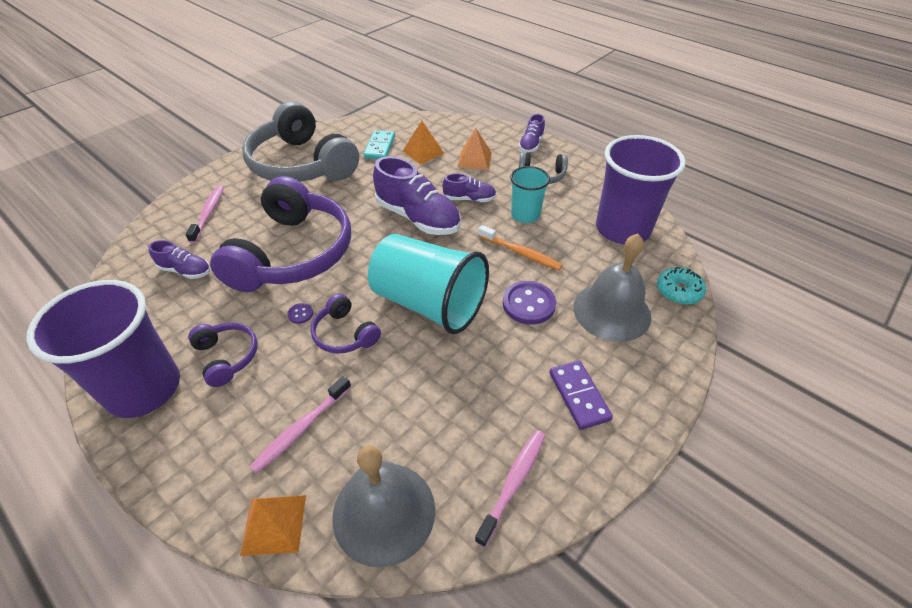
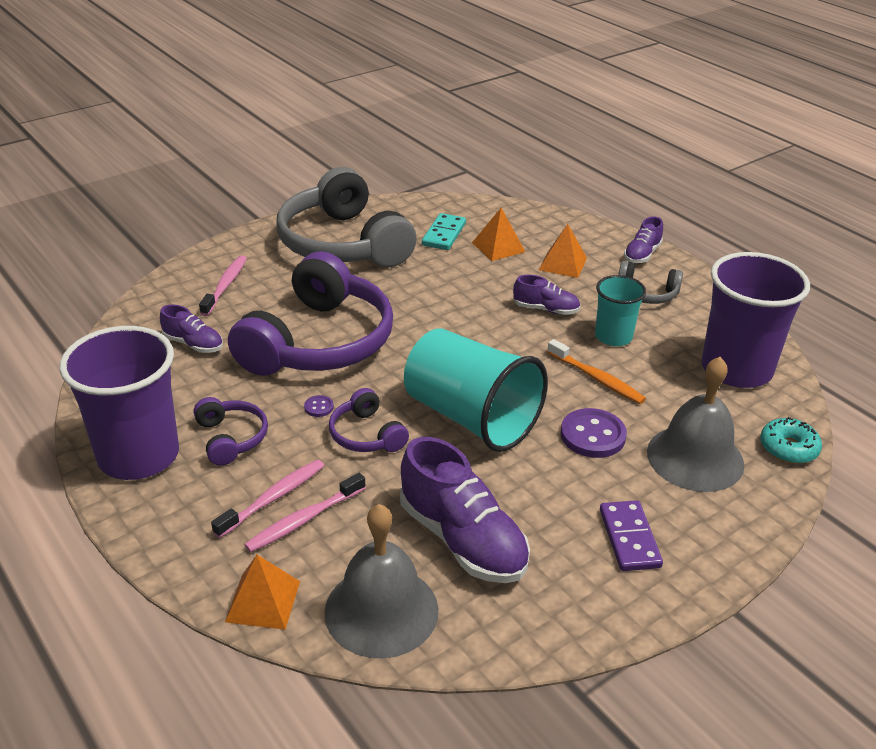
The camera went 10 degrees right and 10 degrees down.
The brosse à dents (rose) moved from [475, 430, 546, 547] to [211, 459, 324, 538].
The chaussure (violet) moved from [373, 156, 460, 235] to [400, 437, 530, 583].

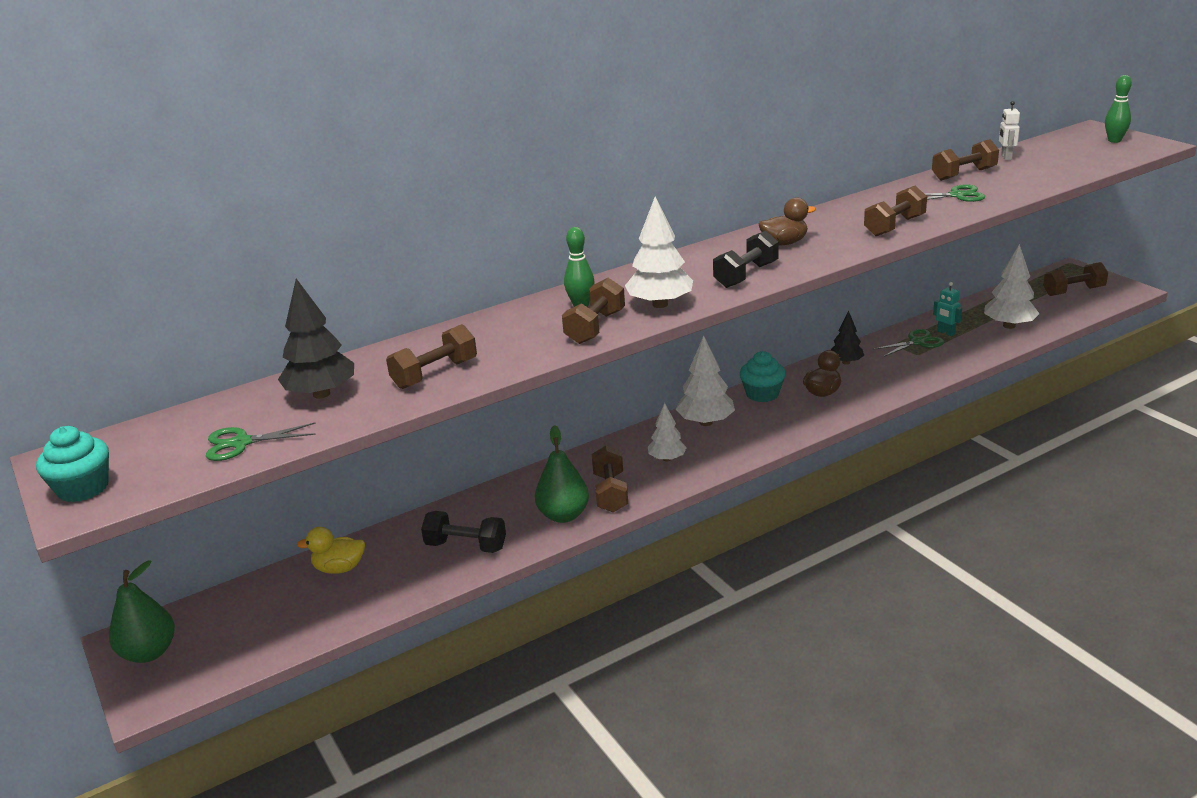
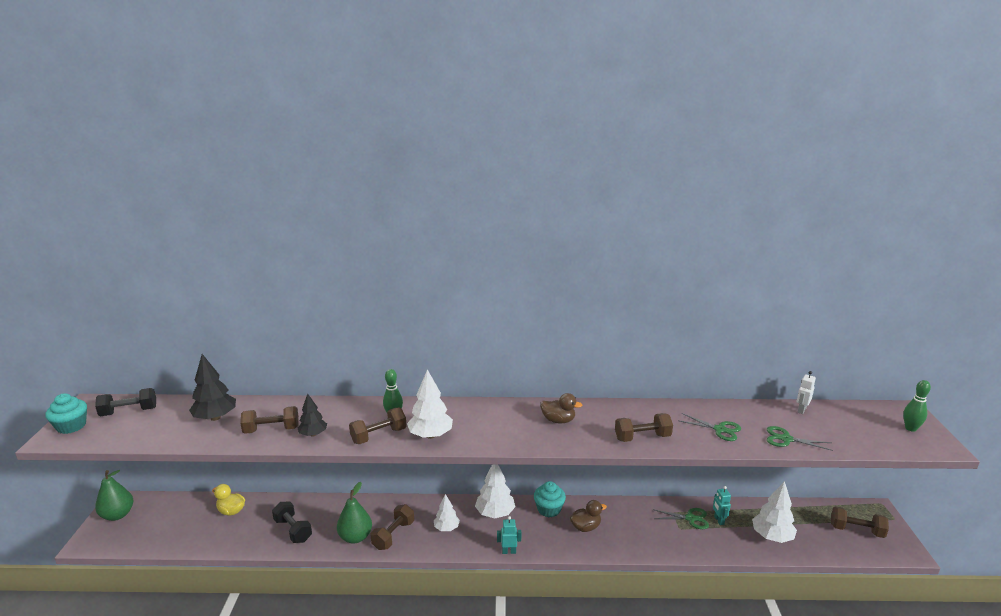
The camera went 30 degrees right and 5 degrees down.
The haltère (noir) moved from [713, 231, 779, 288] to [95, 388, 156, 416].
The arbre (noir) moved from [831, 310, 864, 365] to [298, 394, 327, 437].
The robot (turquoise) at [497, 516, 521, 554] appeared.
The ciseaux (vert) moved from [206, 423, 316, 461] to [767, 426, 833, 451].
The haltère (marron) at [932, 139, 999, 181] disappeared.

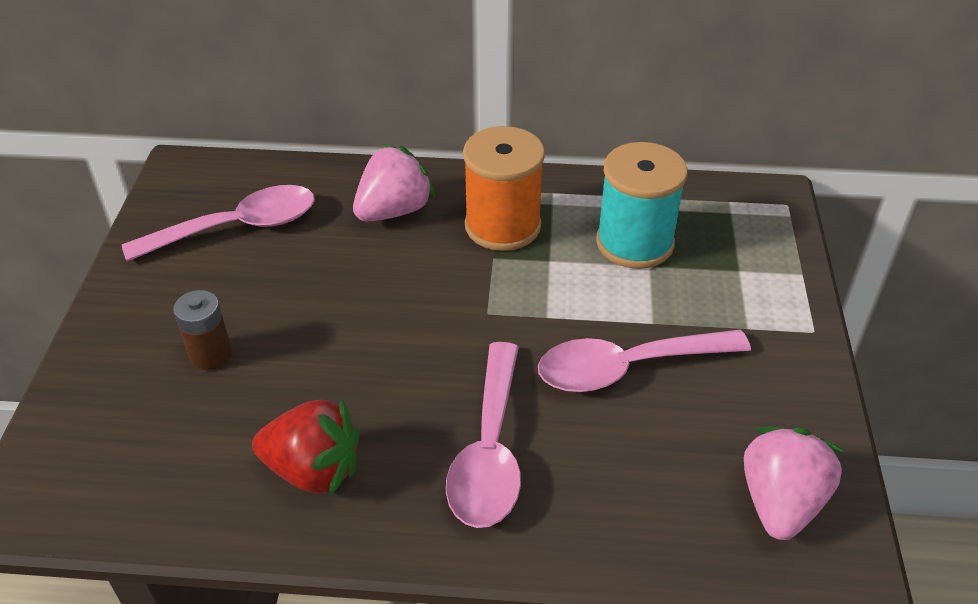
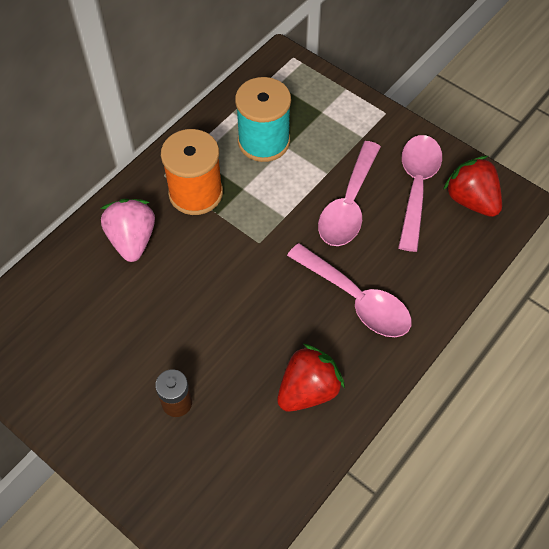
The camera went 55 degrees left and 15 degrees up.
The cuillère (rose) moved from [122, 185, 315, 262] to [398, 135, 442, 252].
The fraise (rose) at [744, 427, 845, 540] became the fraise (rouge) at [443, 156, 502, 217].

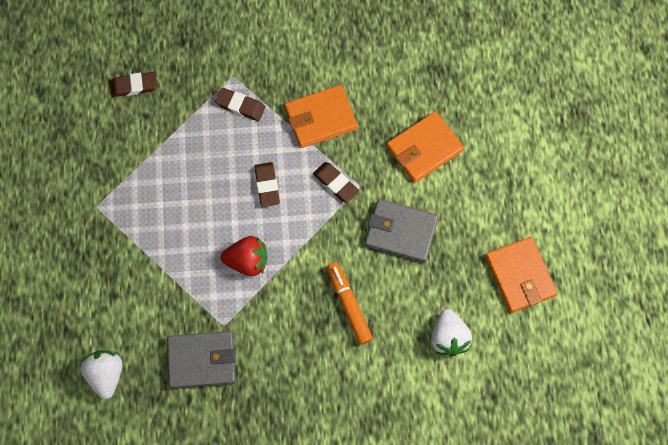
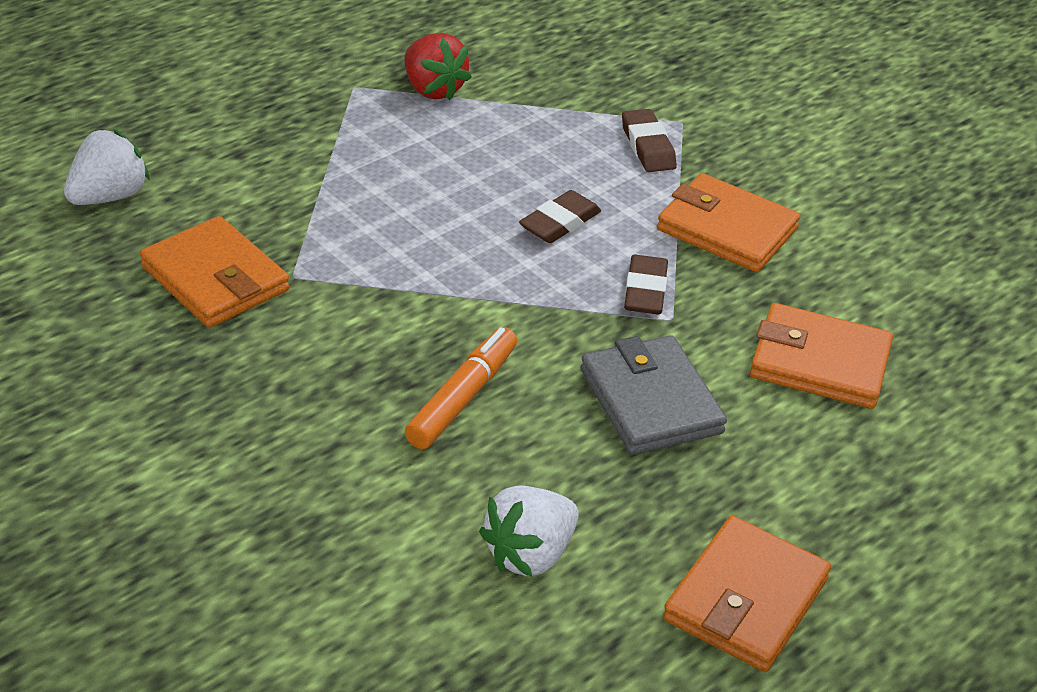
The camera went 50 degrees right and 30 degrees down.
The portefeuille (gris) at [167, 331, 236, 389] became the portefeuille (orange) at [140, 216, 289, 328].
The fraise (rouge) moved from [221, 236, 267, 276] to [405, 33, 472, 100].
The gomme (marron) at [110, 72, 157, 97] disappeared.

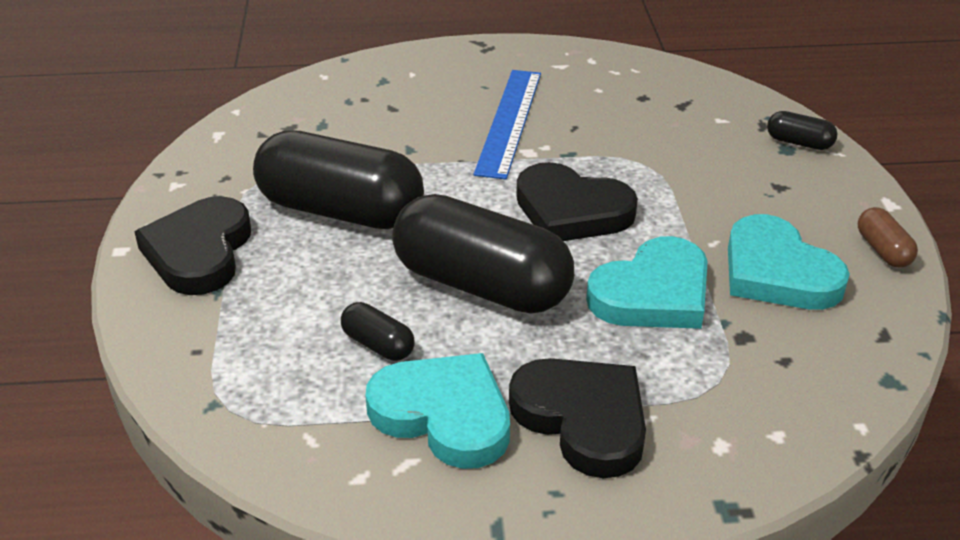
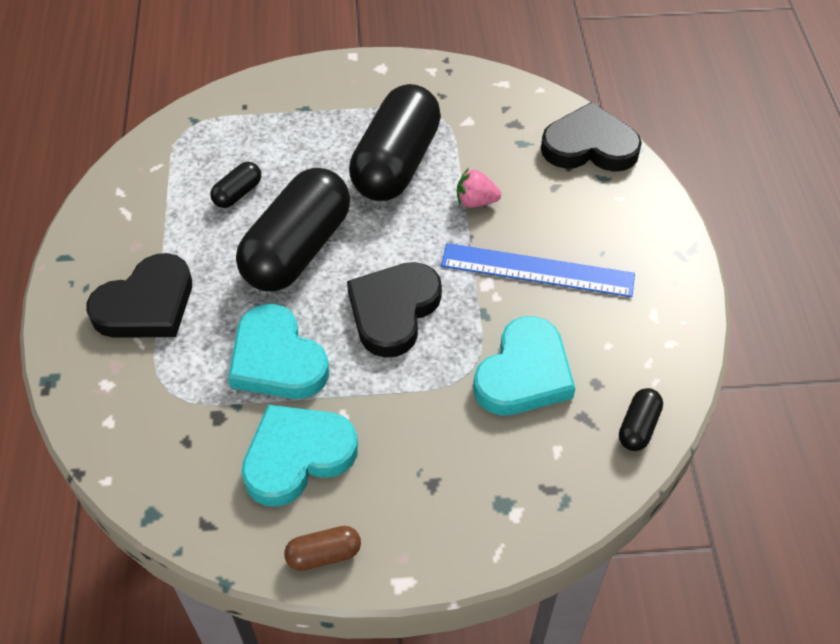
The camera went 90 degrees right and 15 degrees up.
The fraise (rose) at [457, 168, 501, 208] appeared.
The cœur (turquoise) moved from [366, 353, 510, 469] to [473, 316, 576, 415].
The cœur (noir) moved from [135, 196, 251, 295] to [541, 102, 642, 172].
The gélule (noir) moved from [767, 111, 837, 150] to [619, 388, 663, 451].

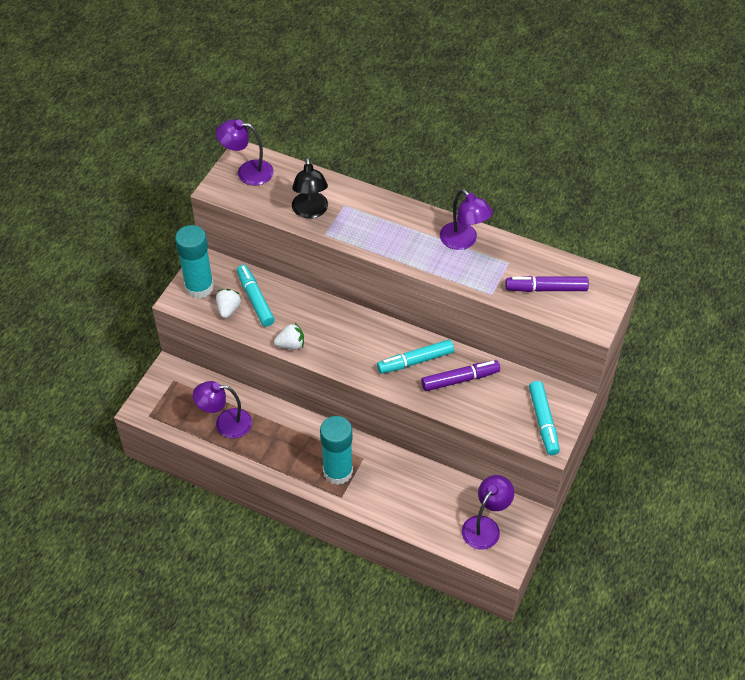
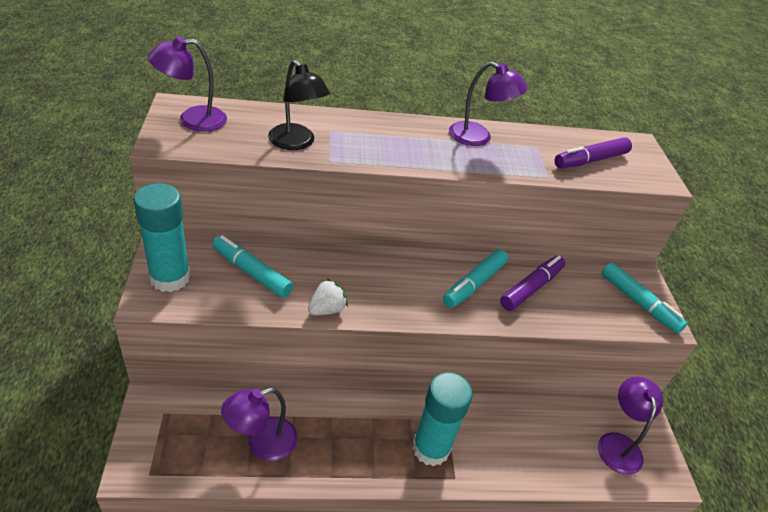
The camera went 35 degrees left and 10 degrees down.
The fraise (blanc) at [216, 289, 241, 318] disappeared.

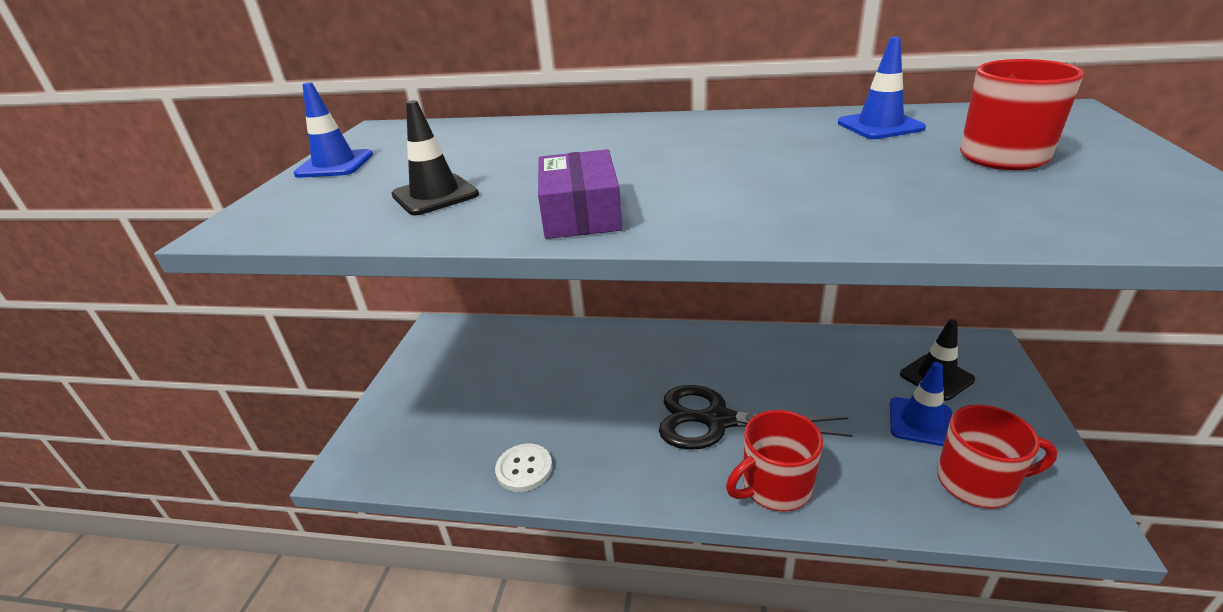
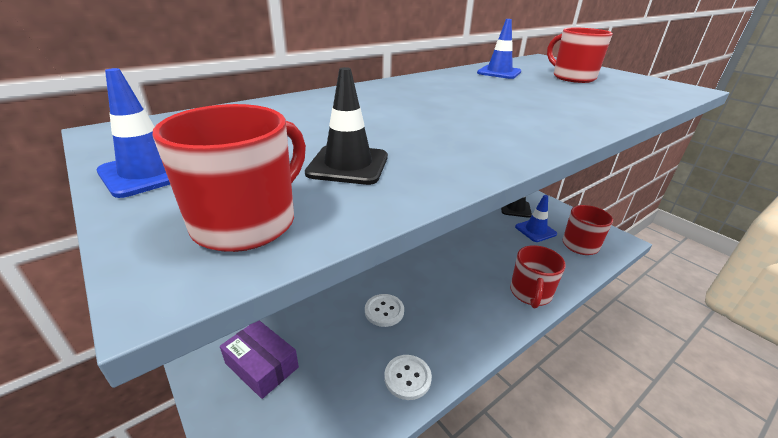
The camera went 50 degrees left and 0 degrees up.
The tasse (rouge) at [153, 104, 306, 252] appeared.
The boîte (violet) moved from [538, 149, 622, 239] to [220, 320, 299, 399].
The bouton (blanc) at [365, 294, 404, 327] appeared.
The ciseaux (noir) at [659, 385, 853, 450] disappeared.

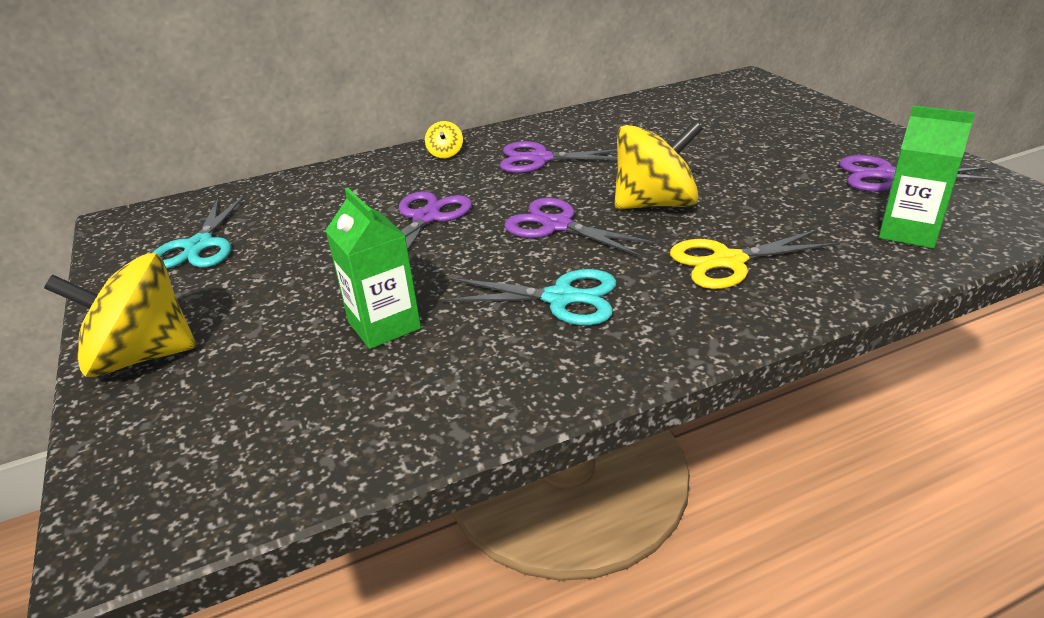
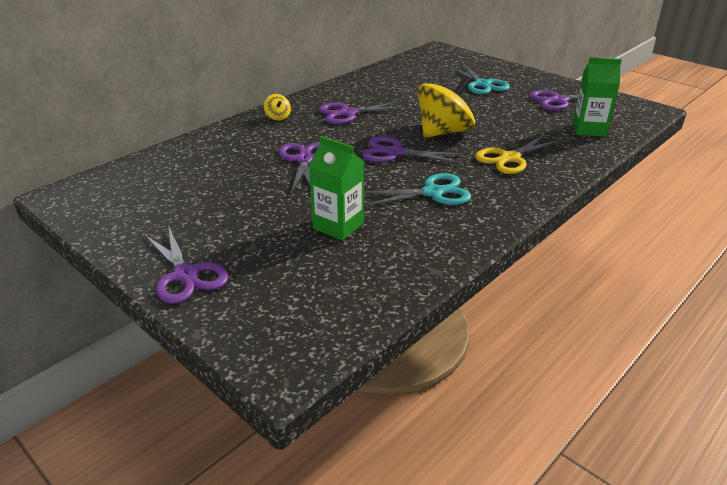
The camera went 25 degrees left and 0 degrees up.
The toupie (jaune) at [44, 253, 196, 377] was replaced by the ciseaux (violet) at [144, 225, 228, 304].
The ciseaux (turquoise) moved from [152, 195, 245, 269] to [449, 64, 510, 94].

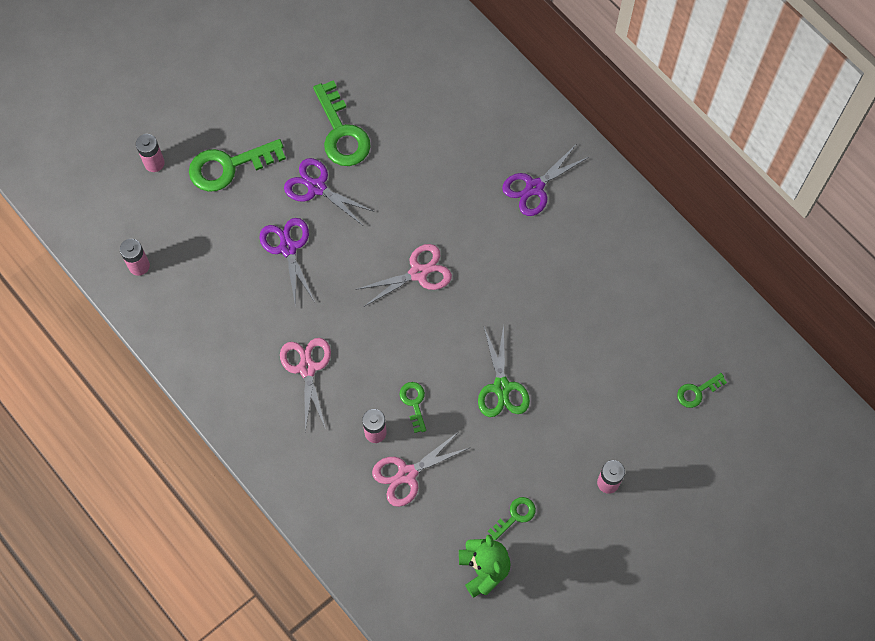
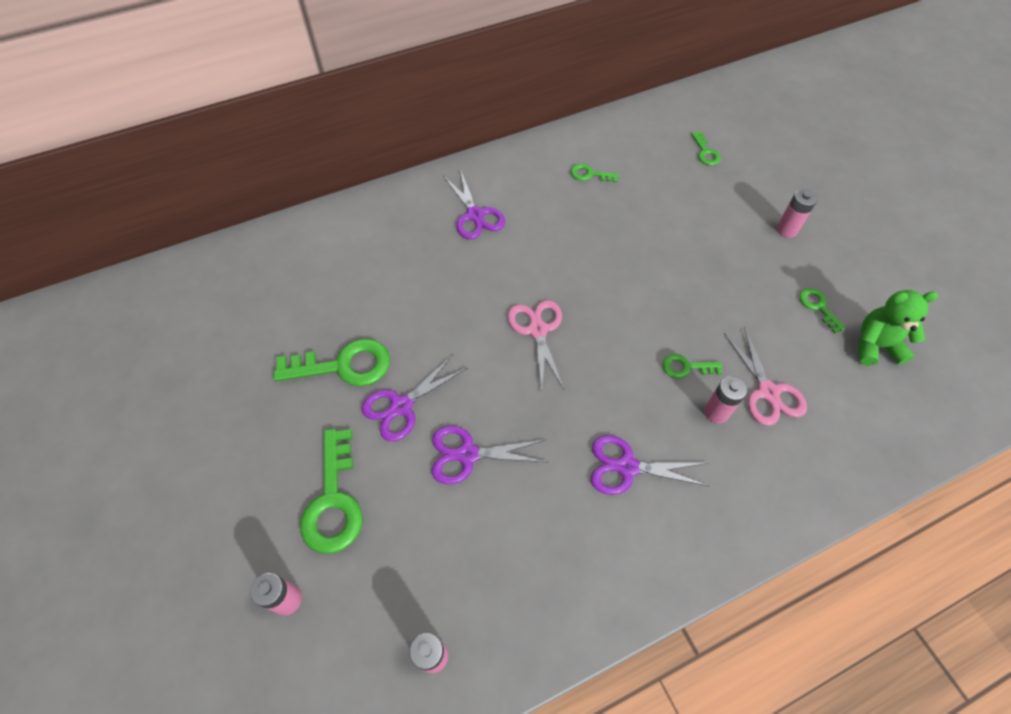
The camera went 75 degrees left and 10 degrees down.
The clé (vert) at [571, 163, 619, 183] appeared.
The ciseaux (rose) at [280, 338, 331, 432] became the ciseaux (violet) at [591, 435, 709, 495].
The ciseaux (vert) at [478, 325, 530, 417] disappeared.

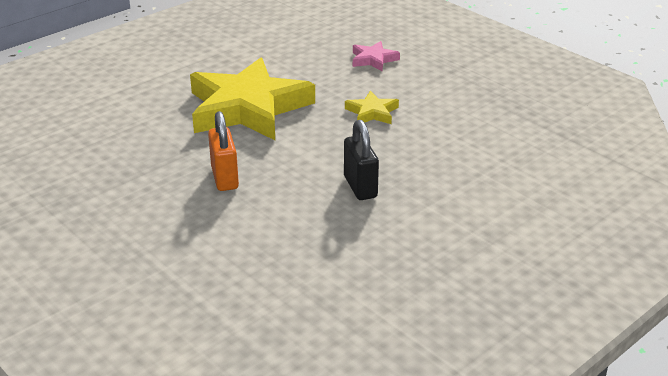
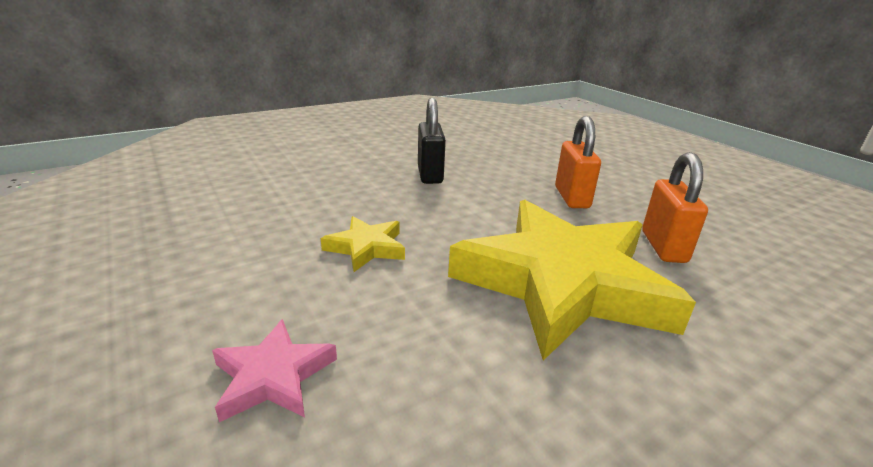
The camera went 170 degrees left and 5 degrees down.
The cadenas (orange) at [642, 152, 708, 263] appeared.

